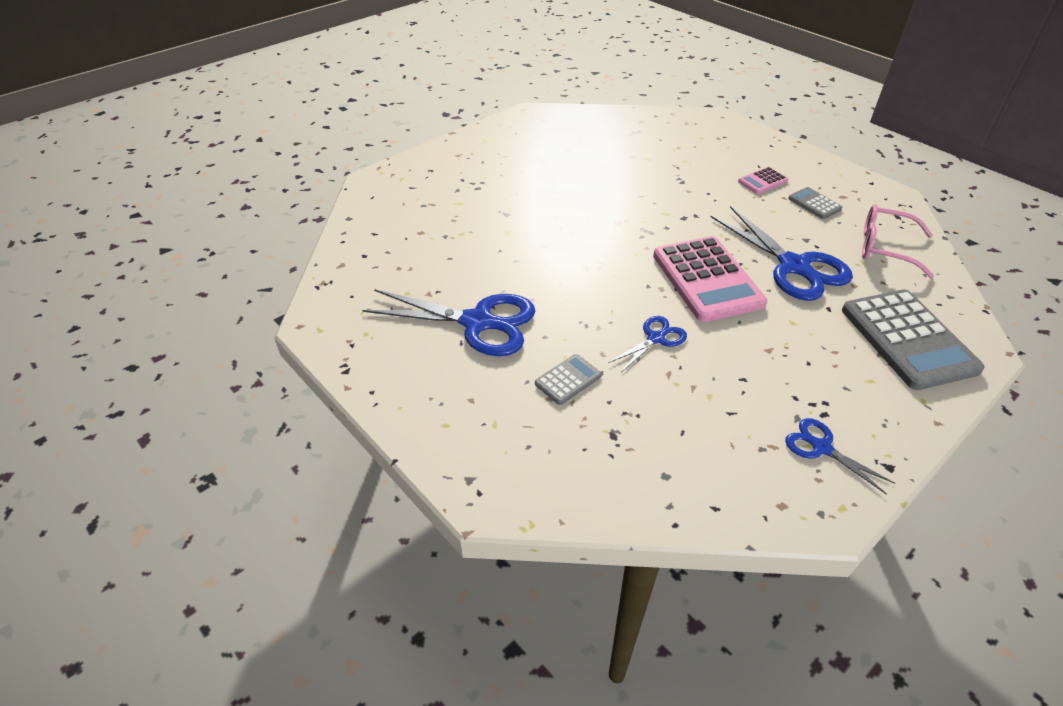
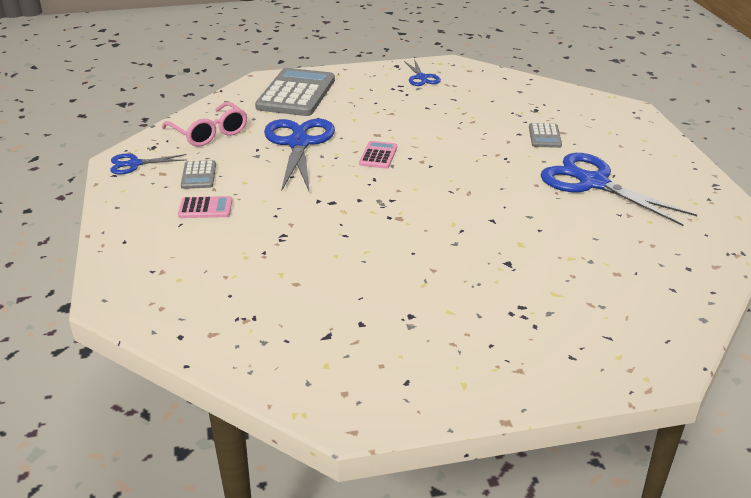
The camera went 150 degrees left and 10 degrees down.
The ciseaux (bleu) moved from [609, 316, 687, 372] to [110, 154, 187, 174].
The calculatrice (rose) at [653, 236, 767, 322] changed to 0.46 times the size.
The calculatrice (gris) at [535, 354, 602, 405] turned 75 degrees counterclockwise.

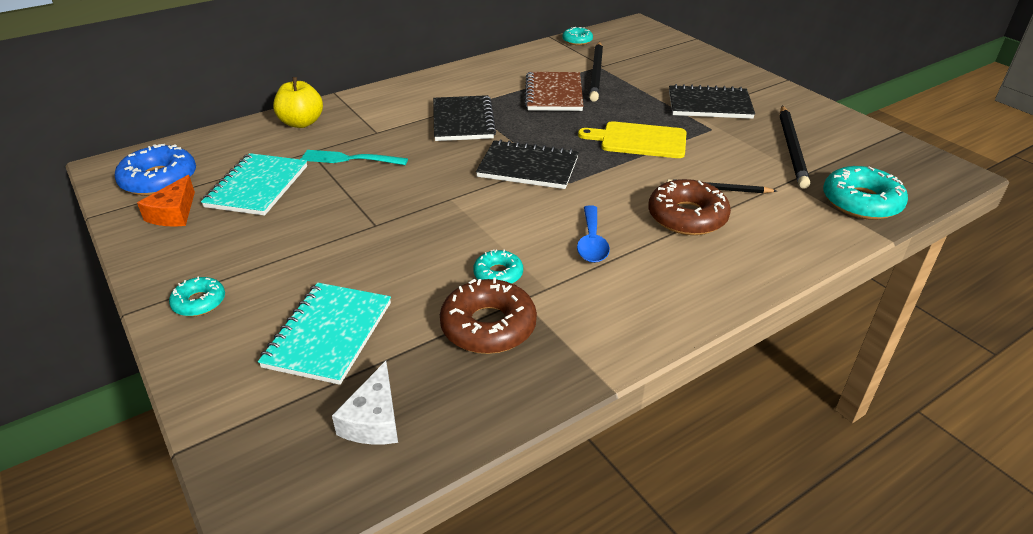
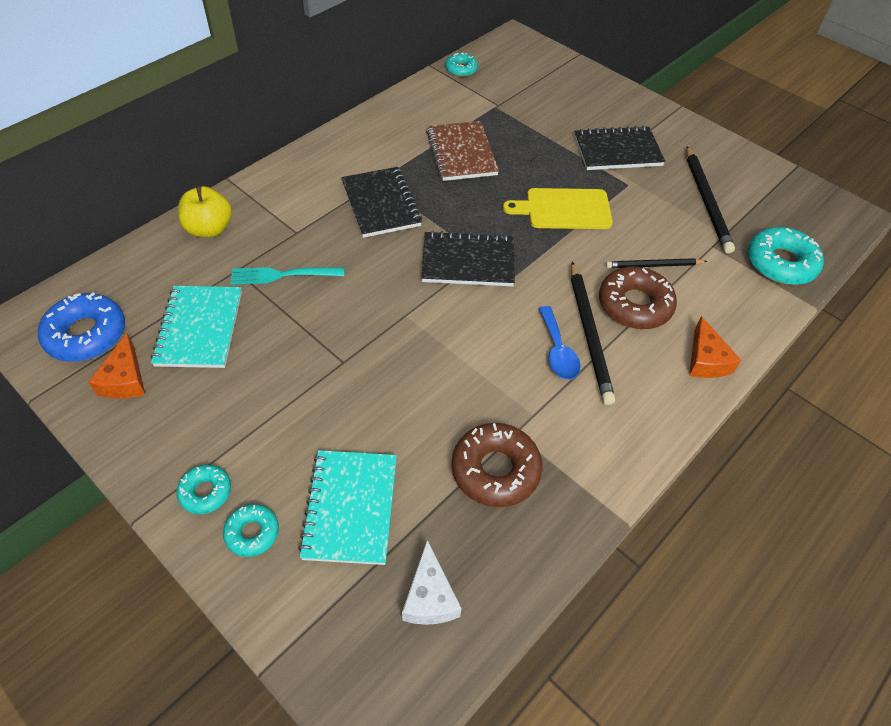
The camera went 15 degrees left and 15 degrees up.
The beignet (turquoise) moved from [473, 249, 523, 284] to [223, 504, 279, 557].
The crayon (noir) moved from [589, 42, 603, 102] to [571, 262, 615, 405].
The fromage (orange) at [689, 316, 741, 378] appeared.

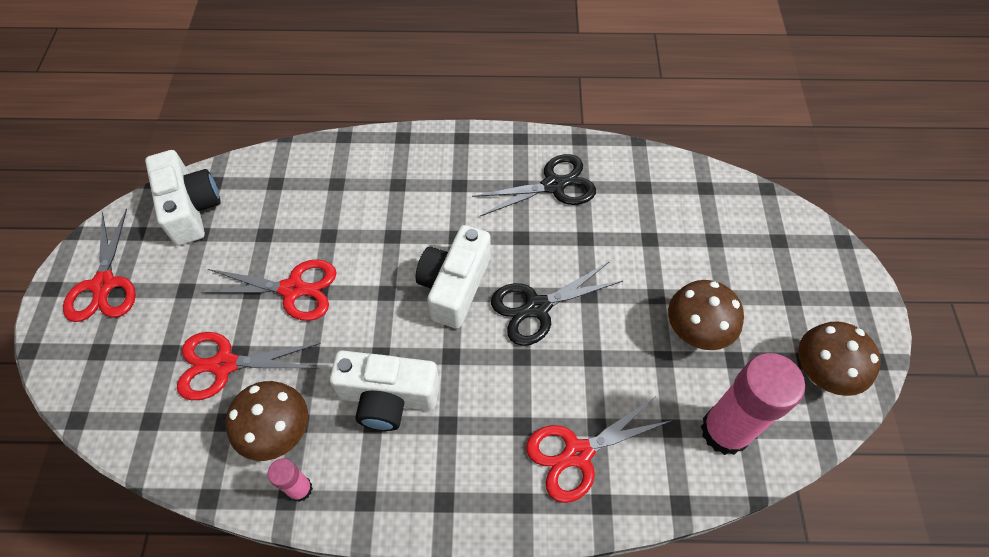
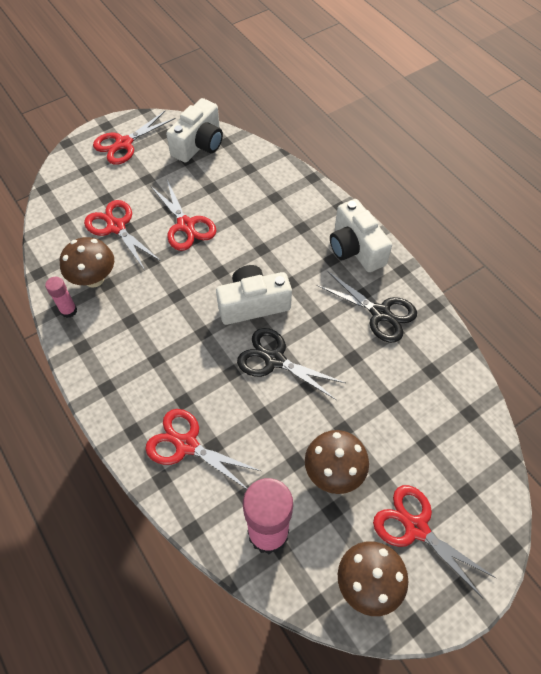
The camera went 55 degrees right and 0 degrees up.
The appareil photo (blanc) moved from [330, 350, 440, 431] to [330, 199, 392, 272].
The ciseaux (rouge) at [373, 485, 496, 598] appeared.

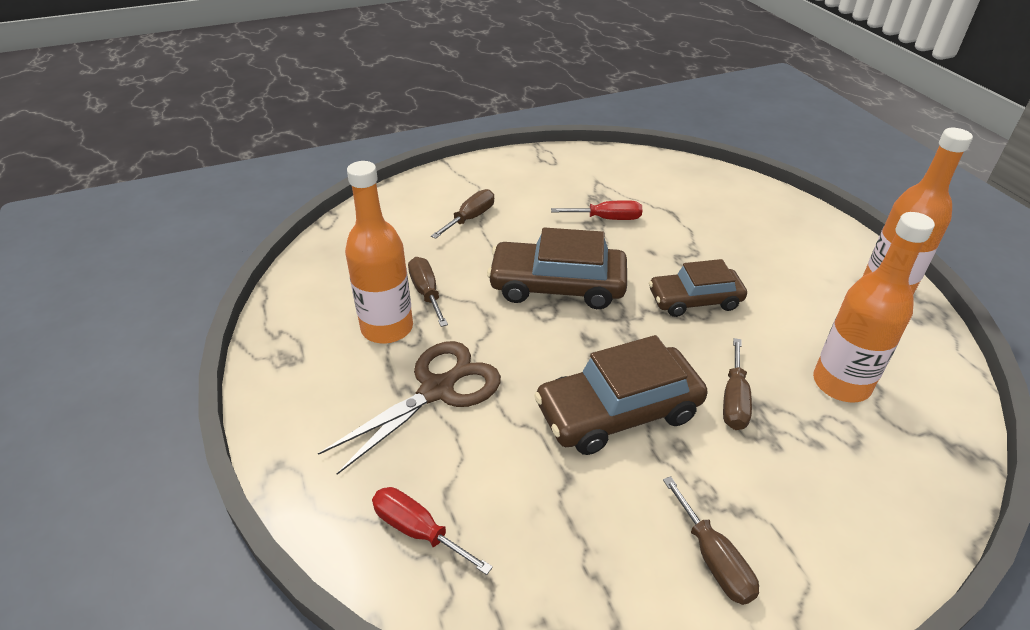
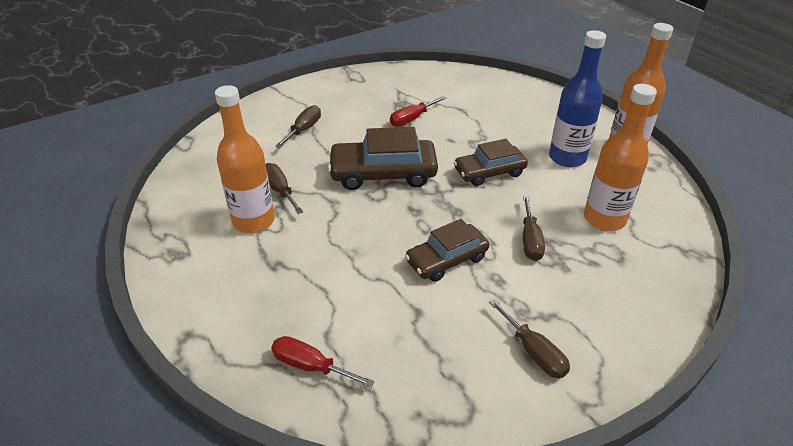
The camera went 10 degrees left and 0 degrees up.
The tournevis (rouge) at [551, 200, 643, 220] turned 150 degrees clockwise.
The voiture (marron) at [534, 335, 708, 455] changed to 0.66 times the size.
The bouteille (bleu) at [549, 30, 606, 167] appeared.
The ciseaux (marron) at [318, 341, 501, 475] disappeared.

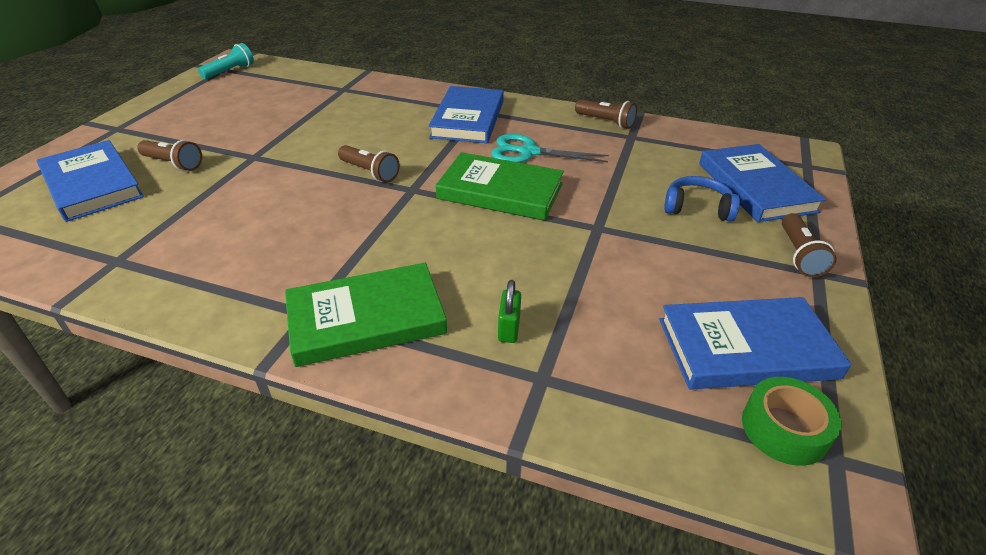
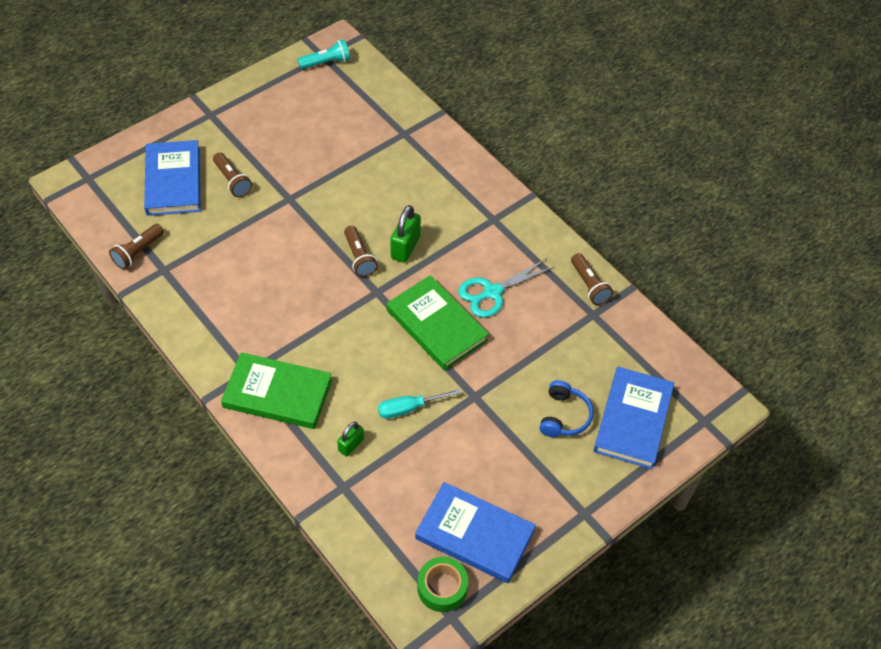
The camera went 30 degrees right and 15 degrees up.
The lampe de poche (marron) moved from [782, 213, 836, 277] to [109, 224, 164, 269].
The tournevis (turquoise) at [378, 389, 461, 419] appeared.
The cadenas (vert) at [390, 205, 421, 263] appeared.
The ciseaux (turquoise) at [491, 134, 609, 163] turned 75 degrees counterclockwise.
The casque audio (bleu) at [664, 176, 740, 222] turned 60 degrees clockwise.
The livre (bleu) at [428, 86, 504, 143] disappeared.

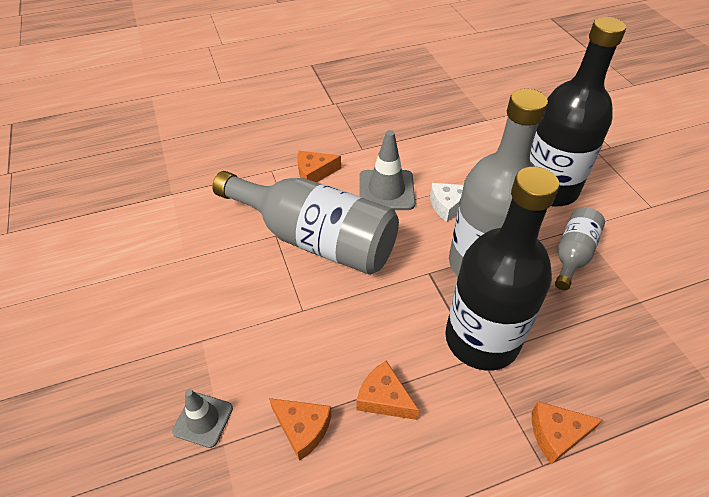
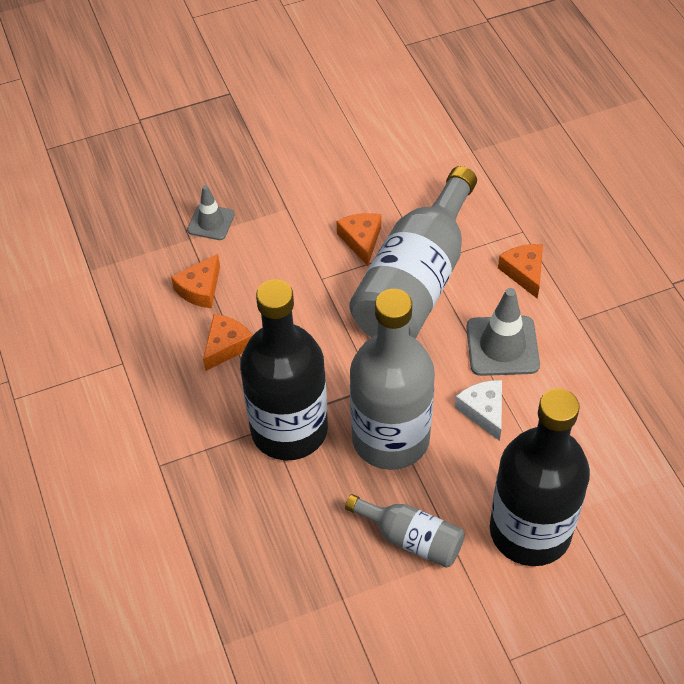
The camera went 90 degrees right and 5 degrees up.
The fromage (orange) moved from [532, 401, 603, 465] to [337, 213, 381, 266].

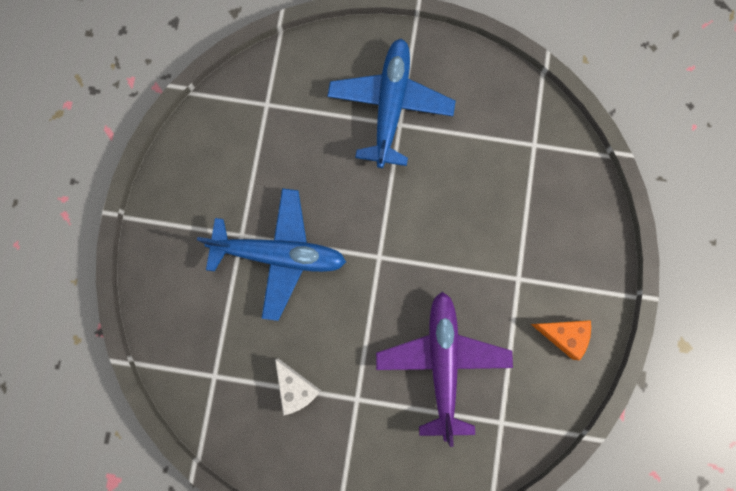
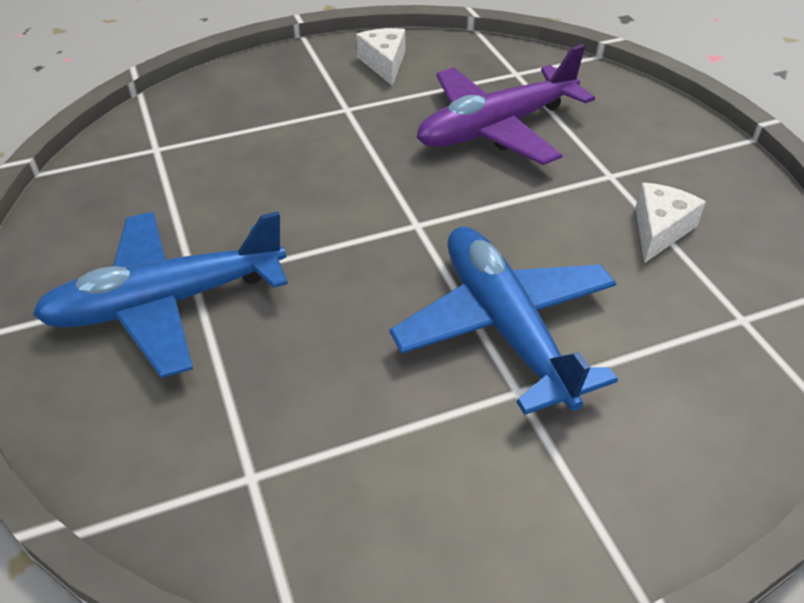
The camera went 120 degrees left and 35 degrees down.
The fromage (orange) at [531, 320, 591, 360] became the fromage (blanc) at [356, 28, 405, 86].

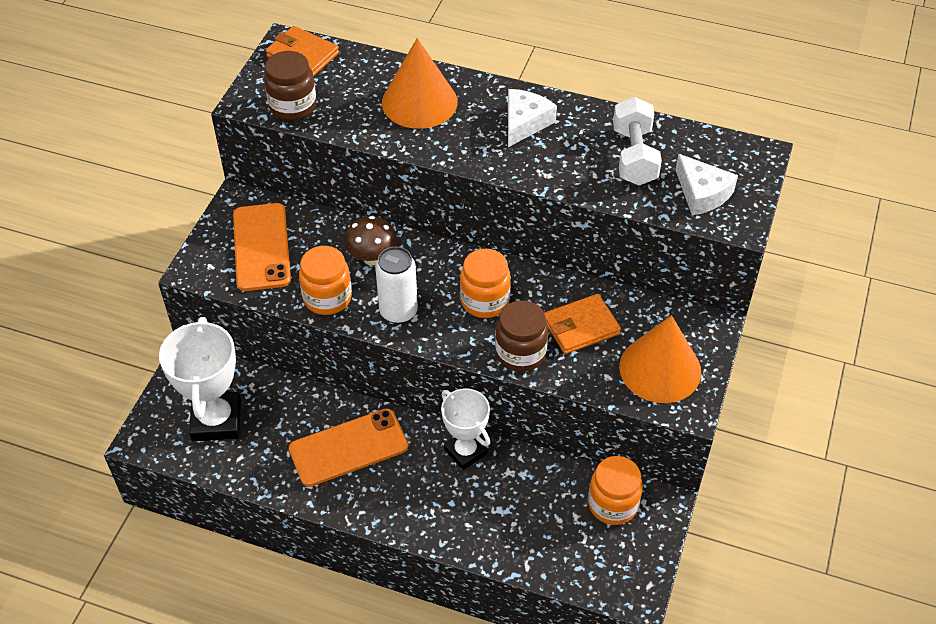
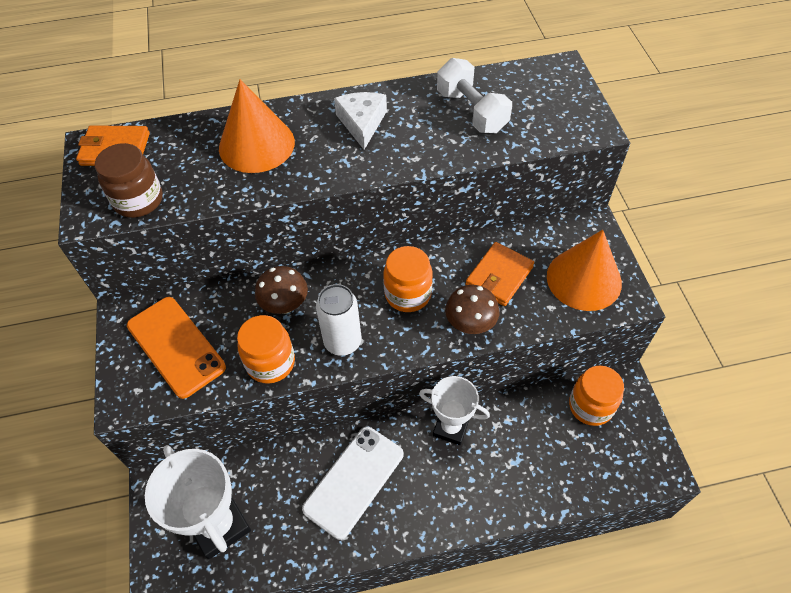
The camera went 30 degrees left and 5 degrees up.
The téléphone (orange) at [289, 408, 408, 487] became the téléphone (blanc) at [302, 427, 403, 540].
The bocal (marron) at [495, 300, 548, 372] was replaced by the champignon (marron) at [445, 285, 499, 334].
The fromage (blanc) at [675, 154, 738, 215] disappeared.

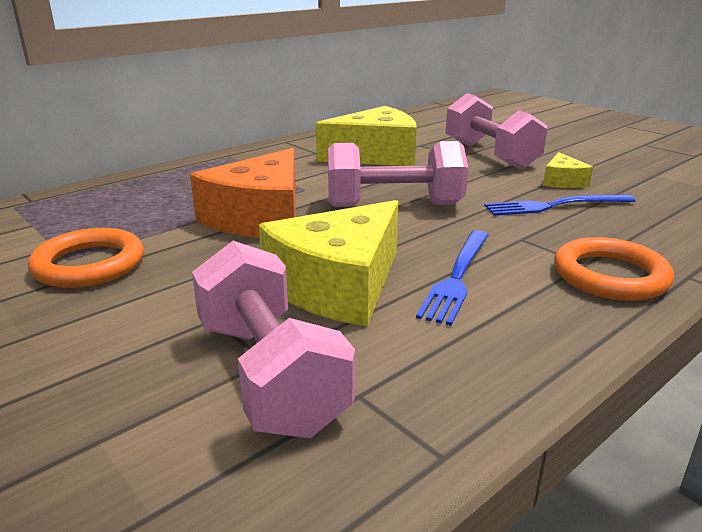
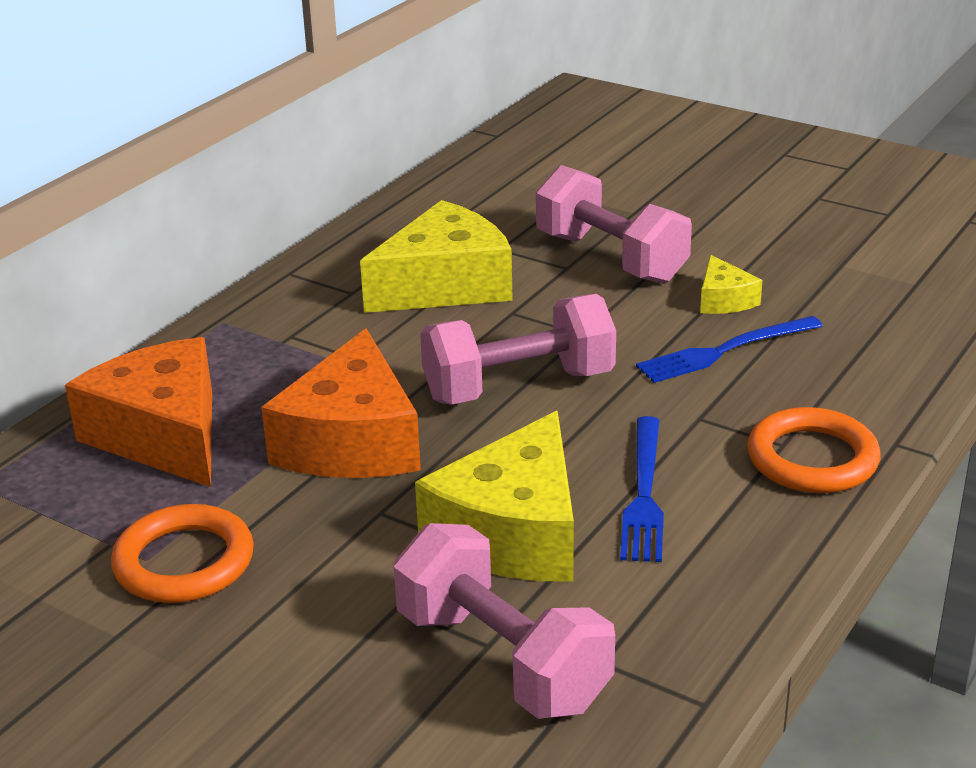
The camera went 15 degrees left and 5 degrees up.
The fromage (orange) at [65, 337, 212, 487] appeared.

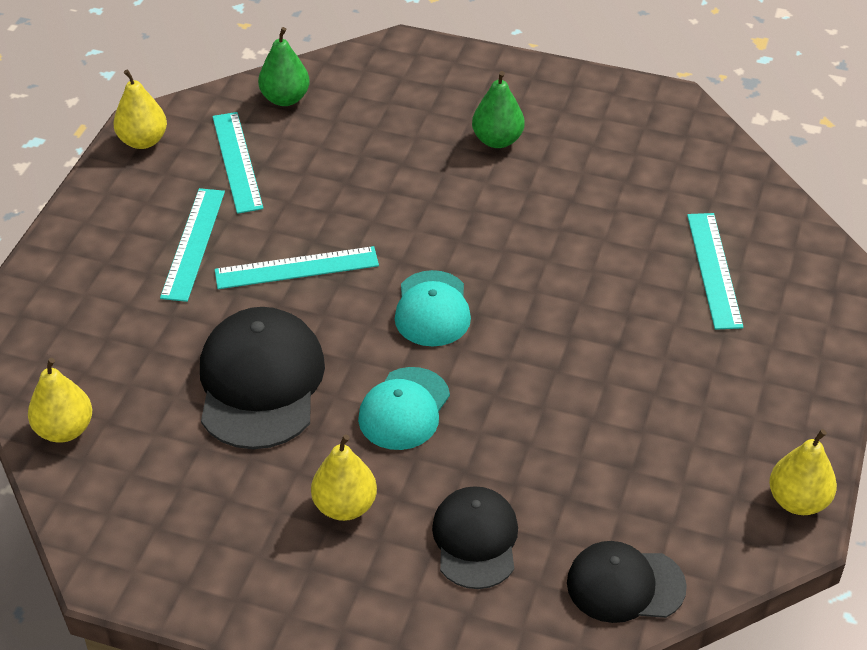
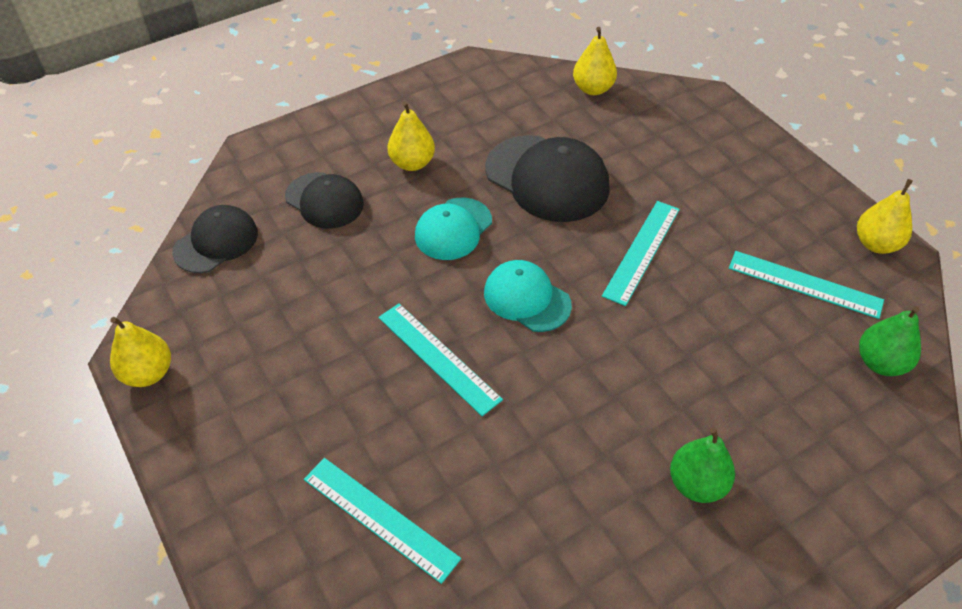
The camera went 130 degrees right and 5 degrees up.
The règle (turquoise) moved from [160, 188, 225, 302] to [379, 303, 503, 416].
The casquette (turquoise) at [358, 367, 450, 450] turned 120 degrees counterclockwise.

